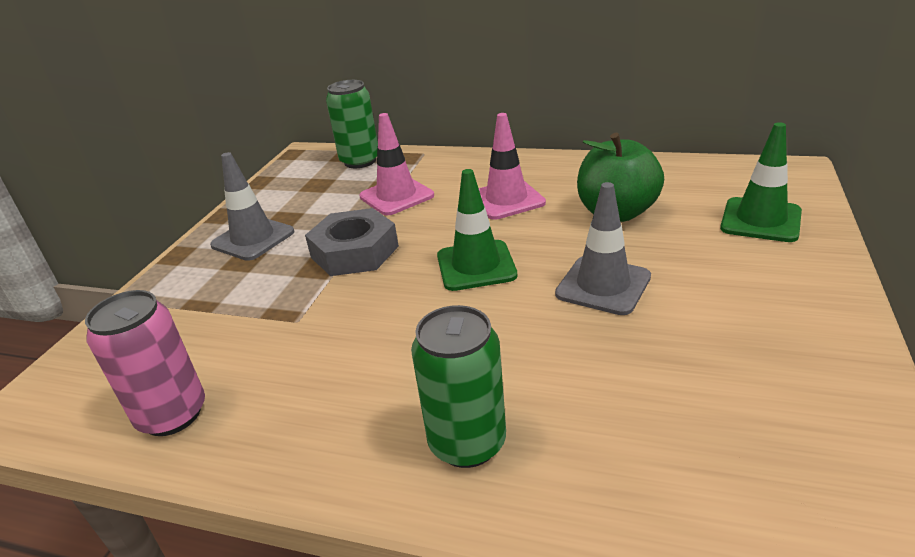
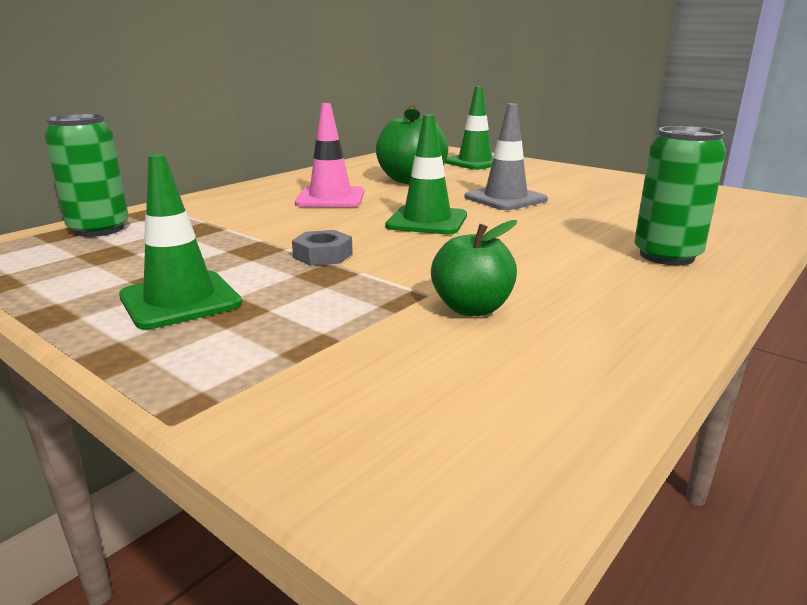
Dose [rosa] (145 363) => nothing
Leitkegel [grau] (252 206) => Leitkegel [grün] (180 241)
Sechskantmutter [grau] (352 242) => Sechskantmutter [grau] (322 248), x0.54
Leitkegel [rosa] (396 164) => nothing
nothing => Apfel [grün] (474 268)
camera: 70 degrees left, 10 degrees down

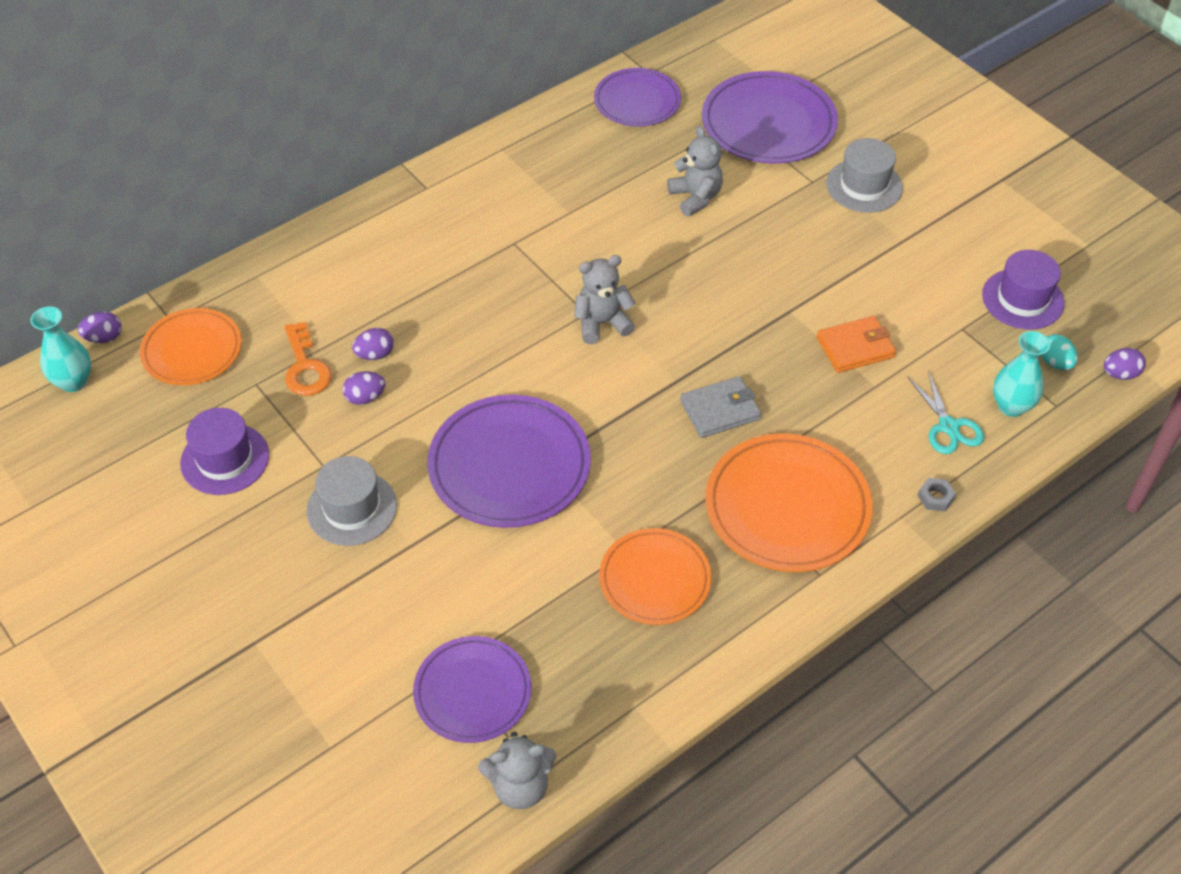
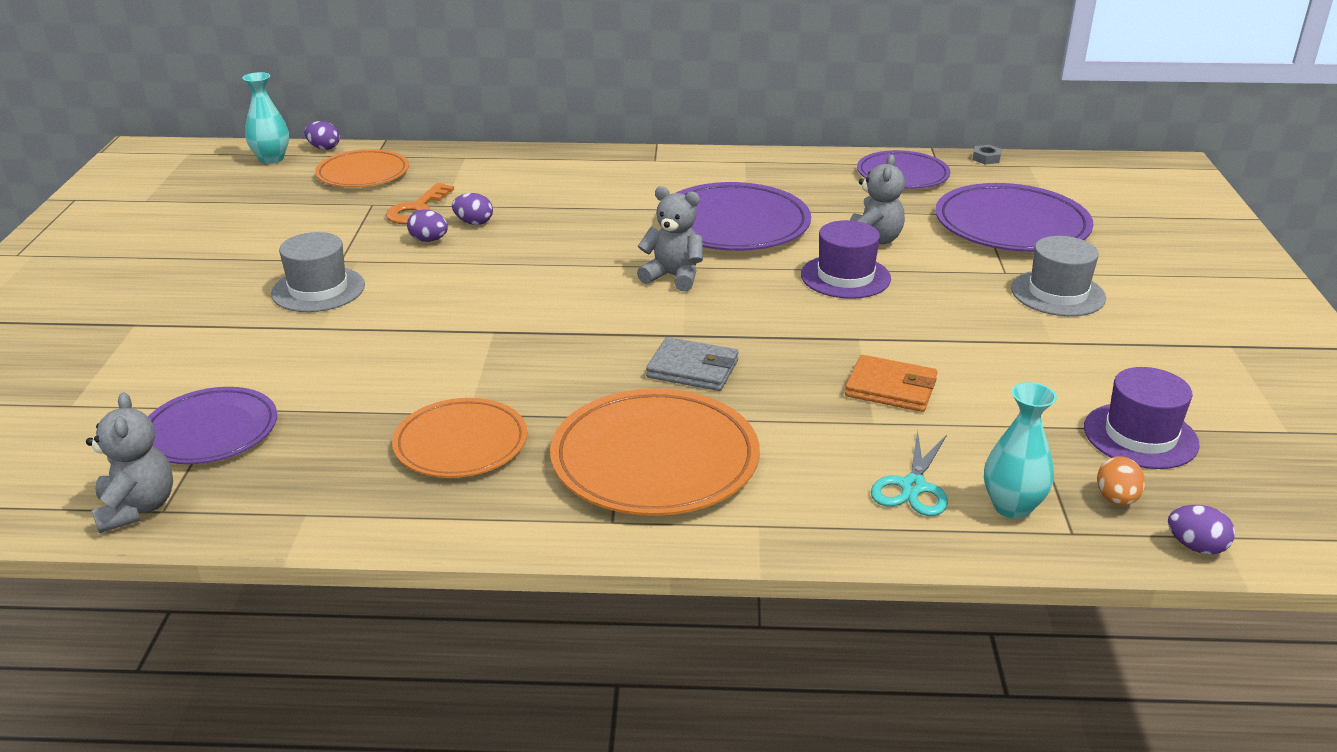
Hut [lila] (224 451) => Hut [lila] (846 259), shifted
Teller [lila] (509 461) => Teller [lila] (743 216), shifted
Teddybär [grau] (517 770) => Teddybär [grau] (129 462), 135 degrees counterclockwise
Sechskantmutter [grau] (937 494) => Sechskantmutter [grau] (987 154), shifted
Ei [türkis] (1059 352) => Ei [orange] (1121 481)
camera: 40 degrees right, 20 degrees down

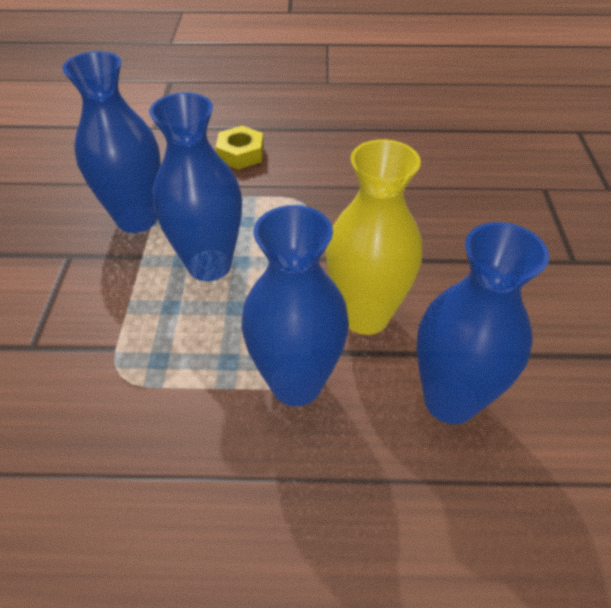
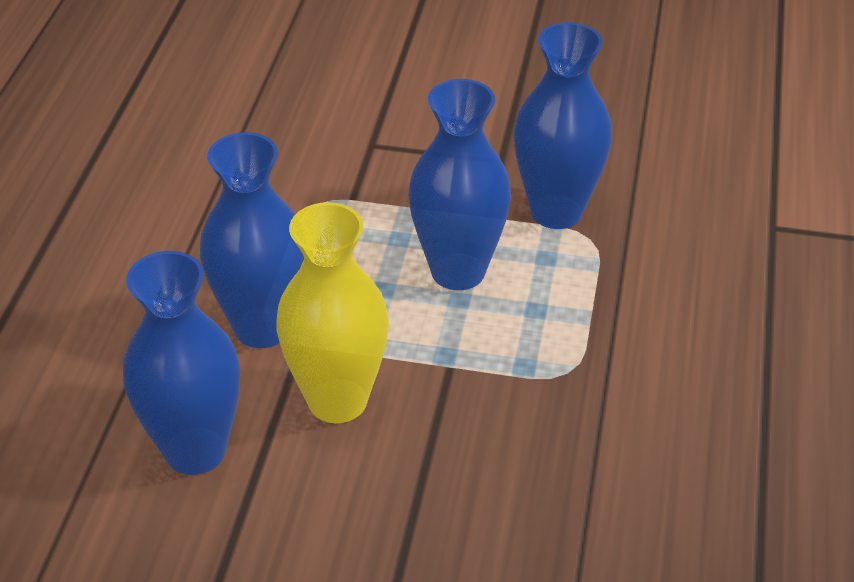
Sechskantmutter [gelb] (239 148) => nothing
camera: 100 degrees right, 5 degrees down

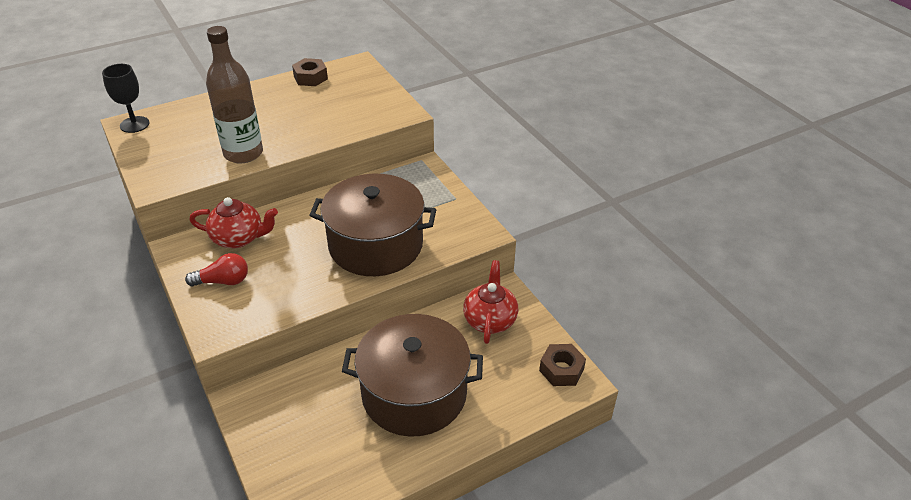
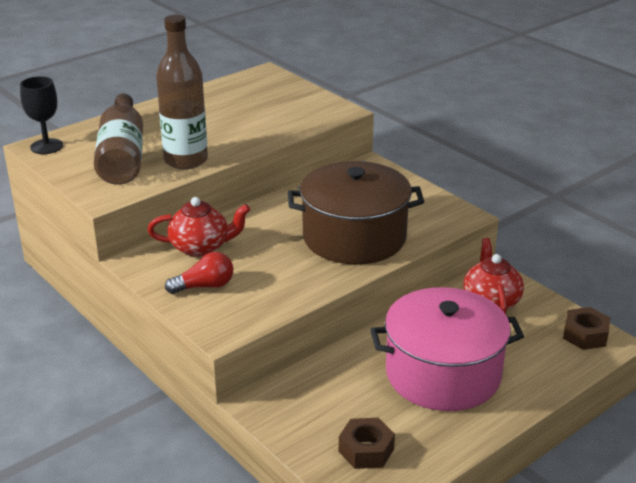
Sechskantmutter [braun] (310 72) => Sechskantmutter [braun] (367 443), shifted
Kochtopf [braun] (412 375) => Kochtopf [rosa] (447 349)
nothing => Flasche [braun] (118 139)
camera: 10 degrees left, 10 degrees down

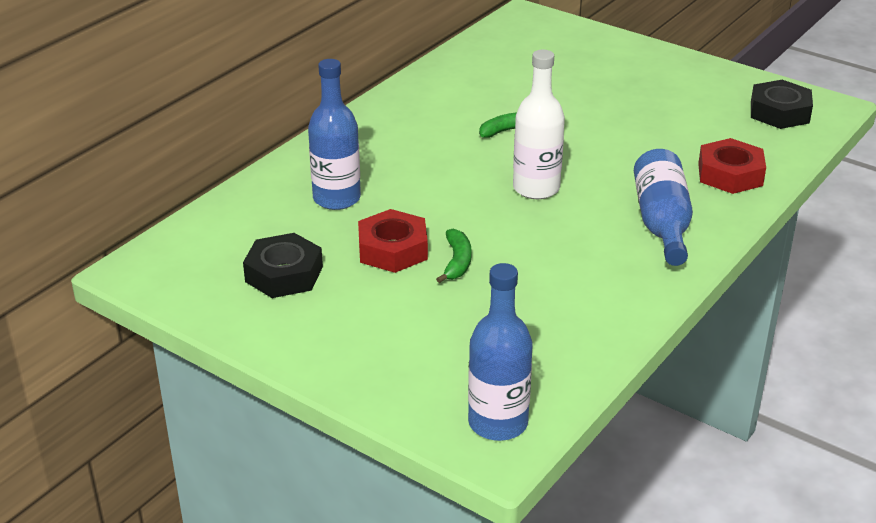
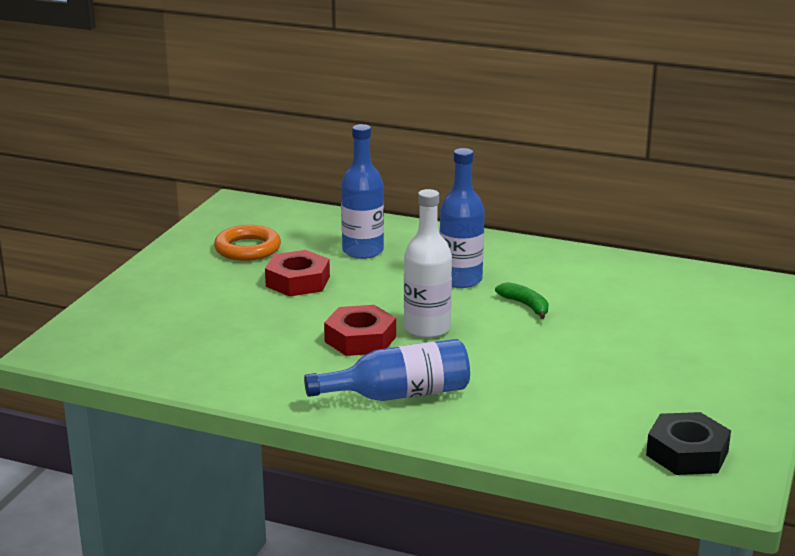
Sechskantmutter [schwarz] (283 265) => Ring [orange] (247 243)
Banane [grün] (454 256) => nothing
Flasche [blau] (500 352) => Flasche [blau] (462 218), shifted
Sechskantmutter [rot] (732 166) => Sechskantmutter [rot] (360 330), shifted
camera: 75 degrees right, 10 degrees down

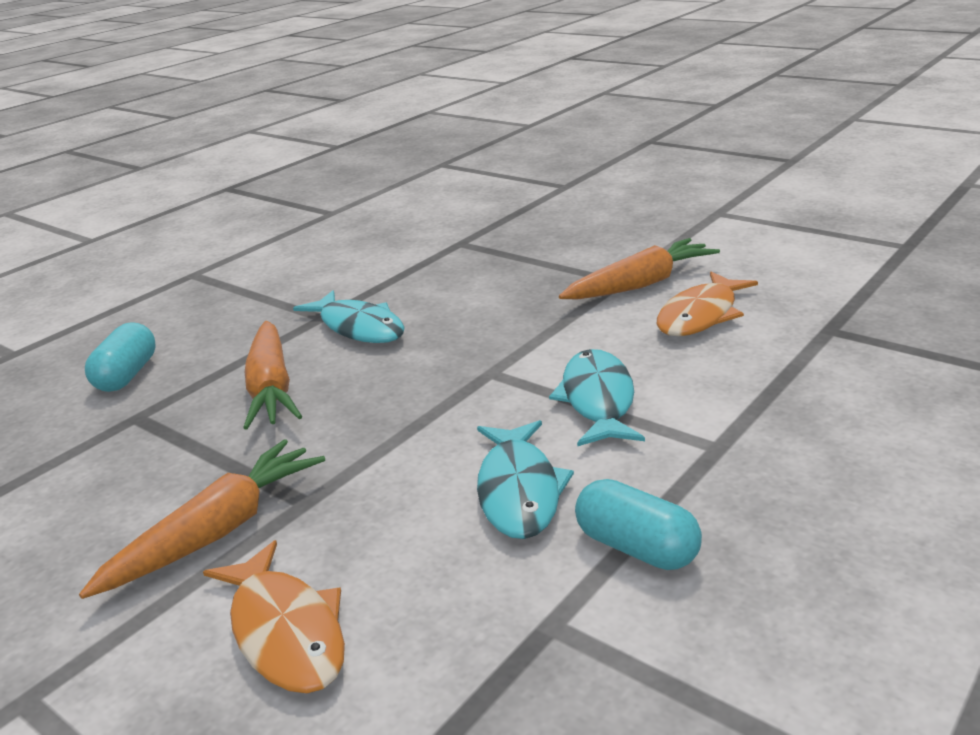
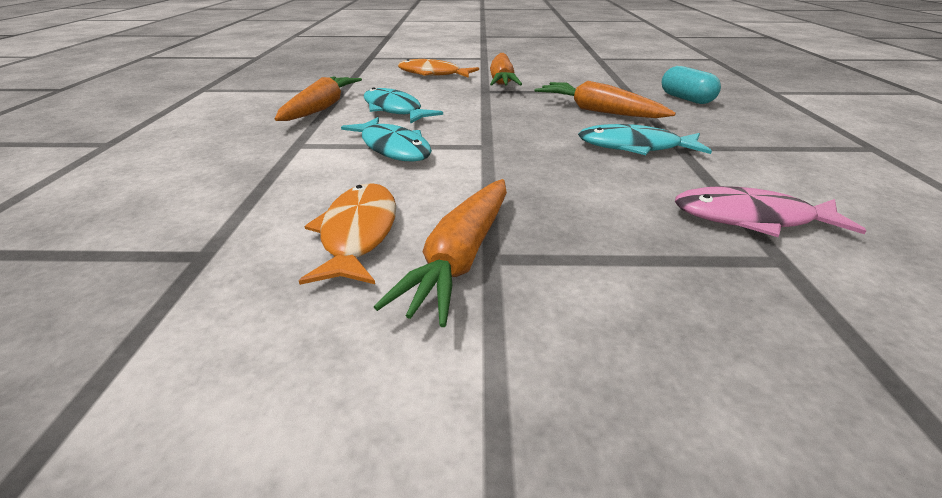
Kapsel [türkis] (638 524) => Karotte [orange] (318 98)
nothing => Fisch [rosa] (770 211)
camera: 140 degrees right, 5 degrees up

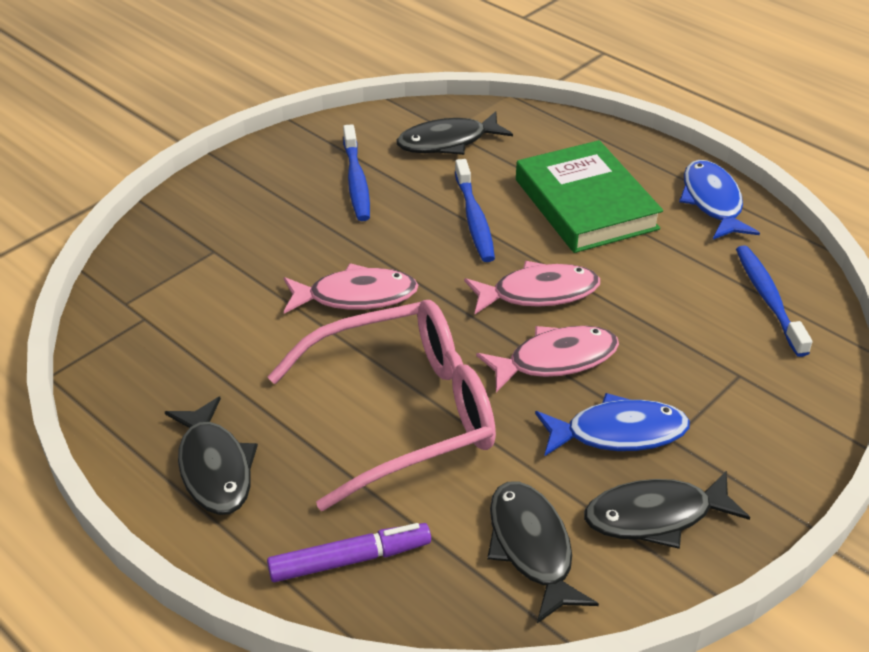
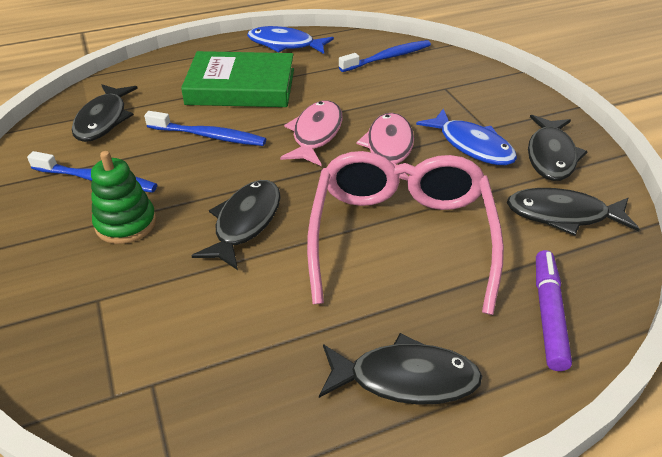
Fisch [rosa] (351 288) => Fisch [schwarz] (236 225)
Fisch [blau] (612 425) => Fisch [blau] (466 137), 120 degrees clockwise
Zahnbürste [blau] (774 301) => Zahnbürste [blau] (385 56), 135 degrees clockwise
nothing => Stapelspielzeug [grün] (123 197)
camera: 65 degrees left, 0 degrees up

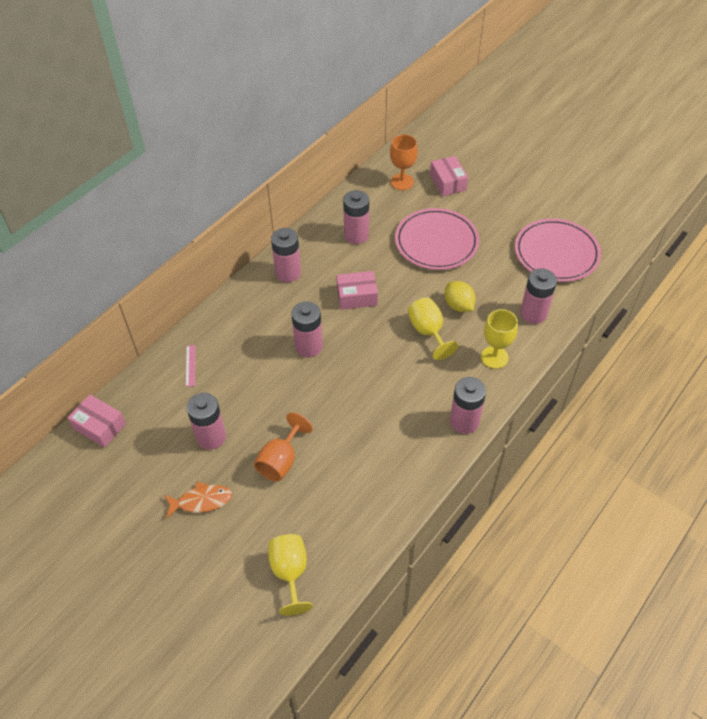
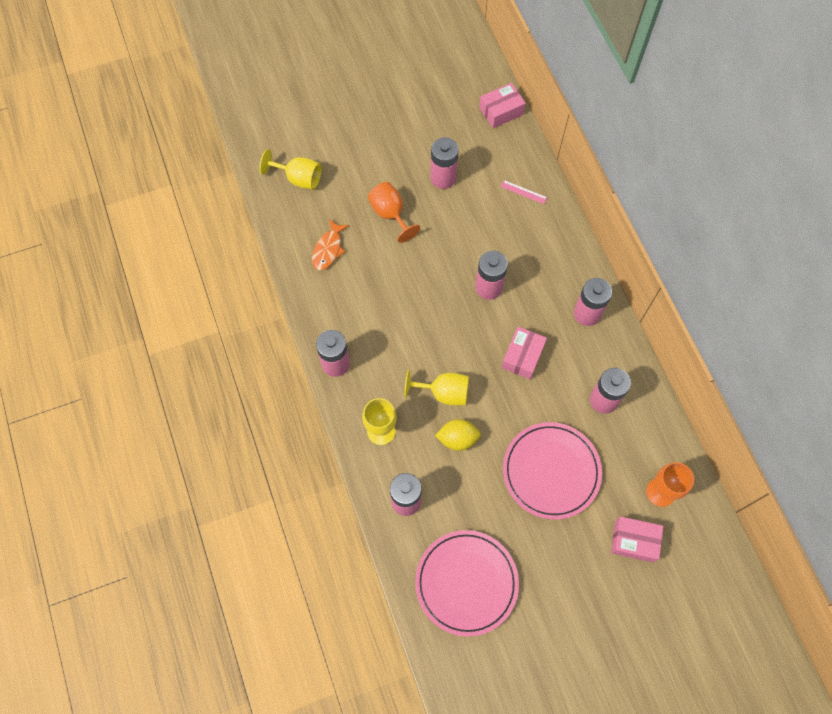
Fisch [orange] (198 500) => Fisch [orange] (330 244), shifted
camera: 120 degrees right, 15 degrees up

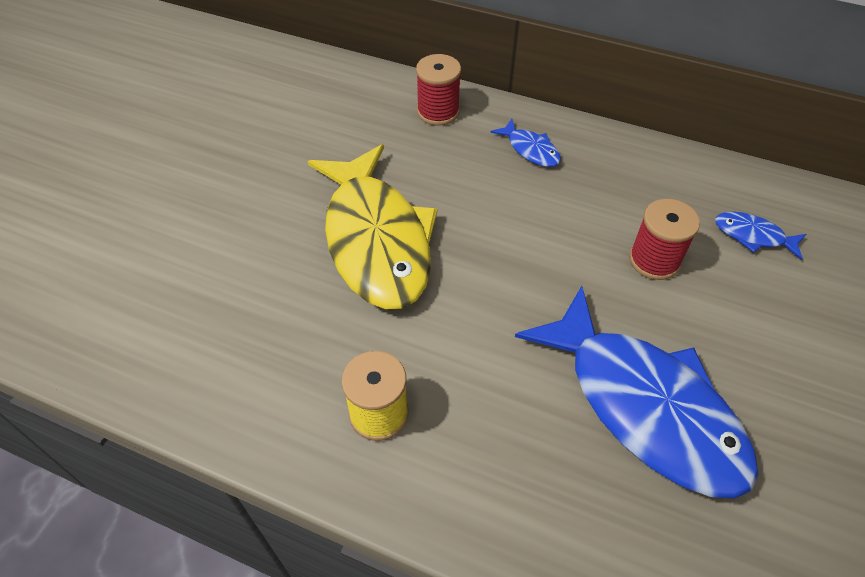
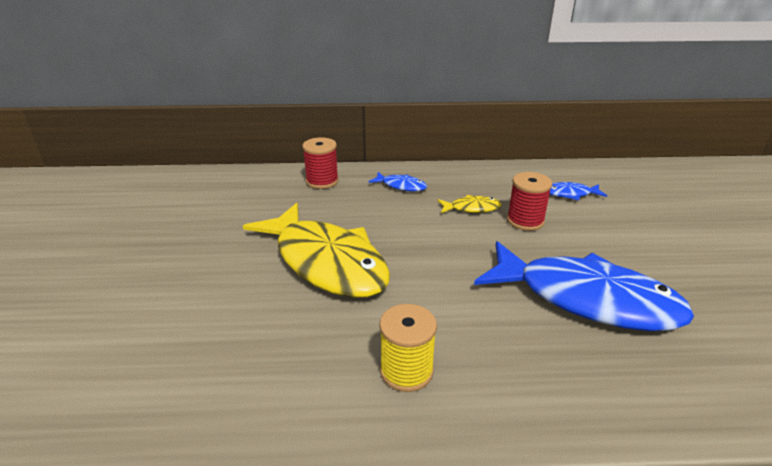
nothing => Fisch [gelb] (469 204)
camera: 25 degrees left, 20 degrees down

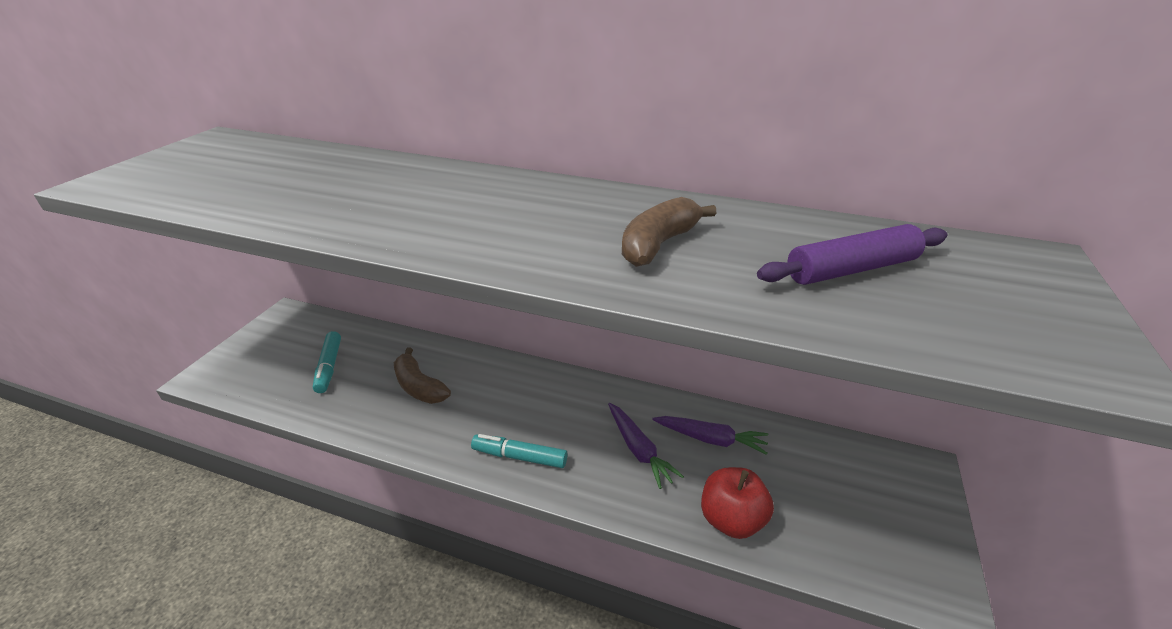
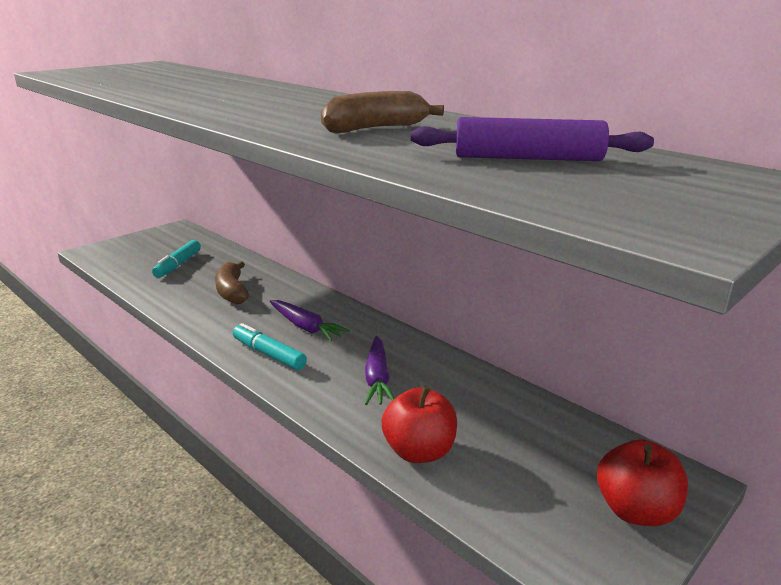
Karotte [lila] (710 435) => Karotte [lila] (310 320), shifted
nothing => Apfel [rot] (642 483)
camera: 25 degrees right, 10 degrees down

